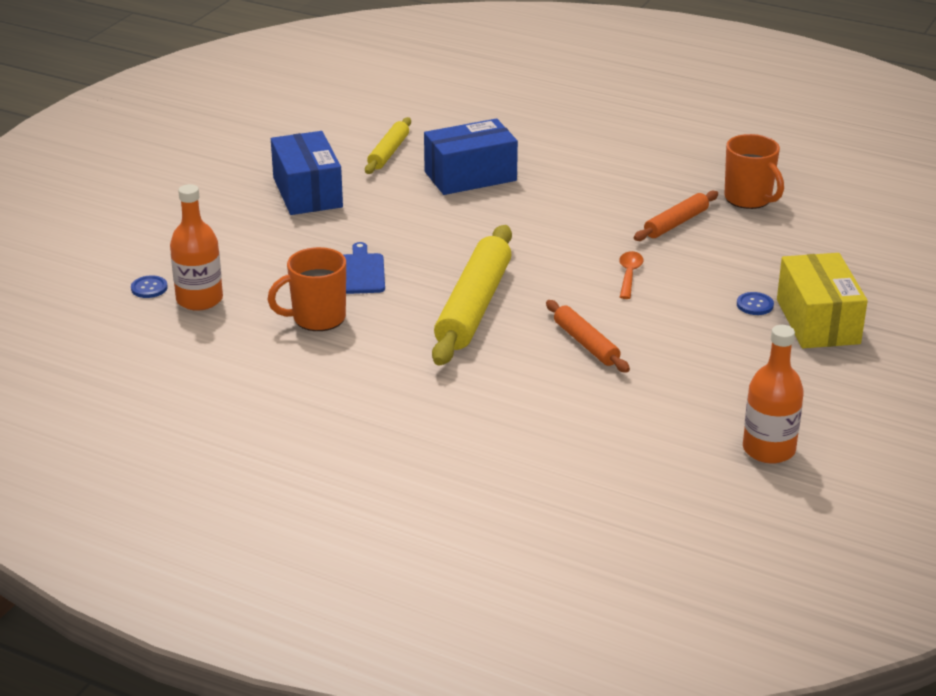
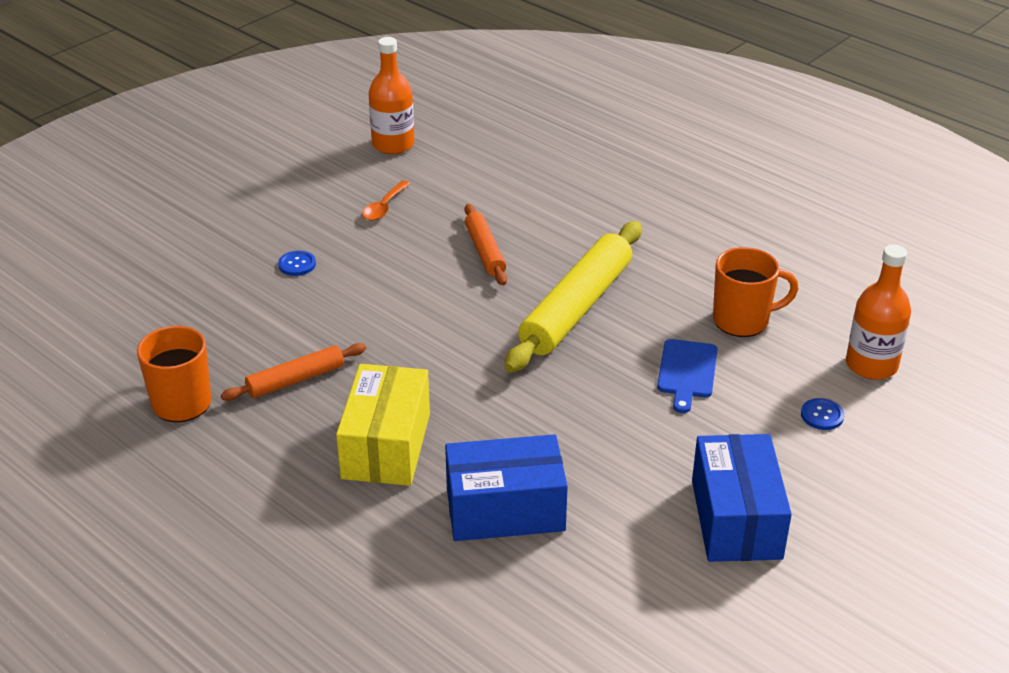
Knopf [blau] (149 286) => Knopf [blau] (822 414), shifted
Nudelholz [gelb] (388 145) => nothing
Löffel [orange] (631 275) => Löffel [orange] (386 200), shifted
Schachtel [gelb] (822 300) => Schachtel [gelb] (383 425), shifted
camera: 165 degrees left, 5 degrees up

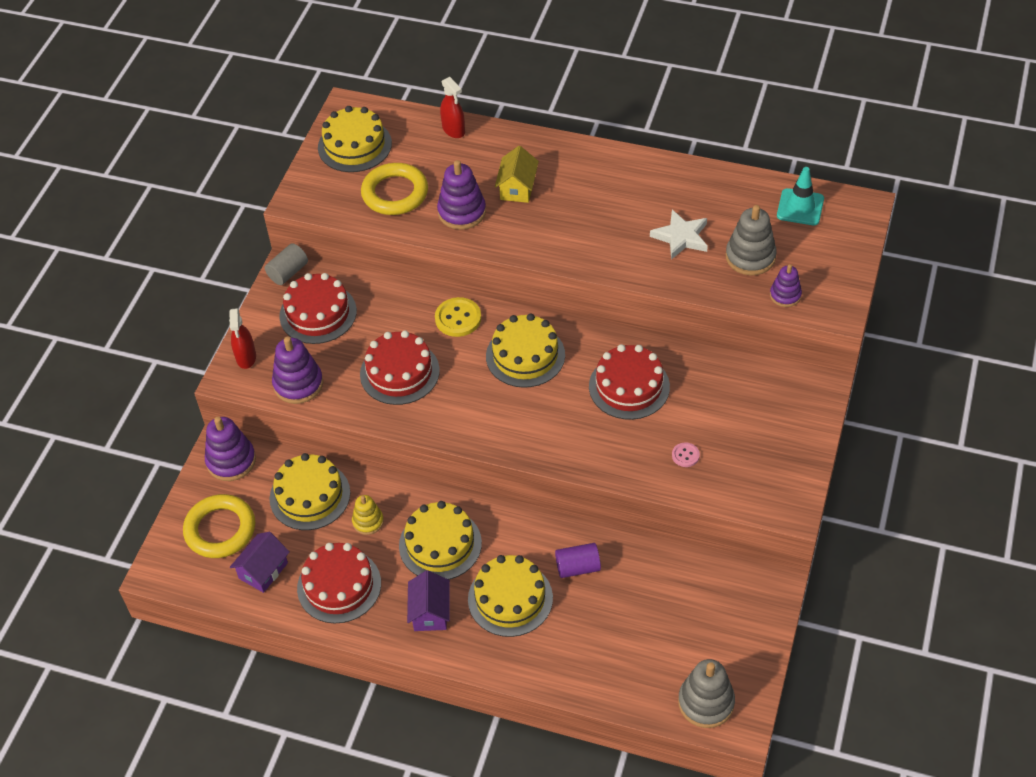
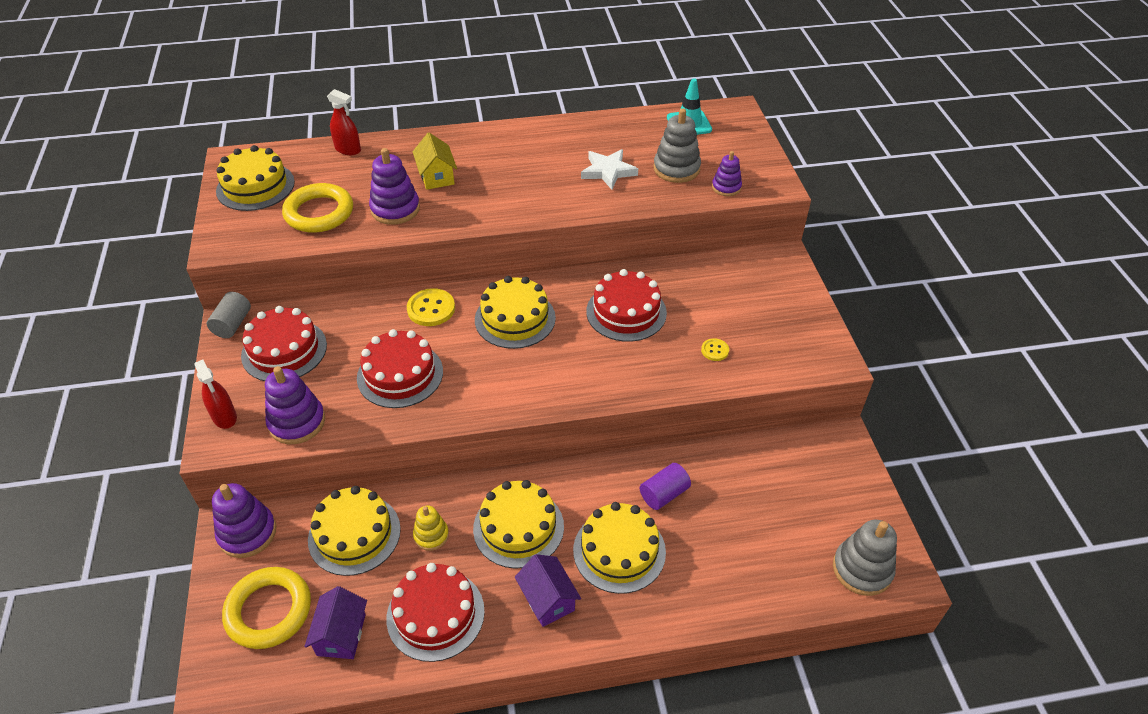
Knopf [rosa] (686 454) => Knopf [gelb] (715 349)
camera: 30 degrees left, 5 degrees down

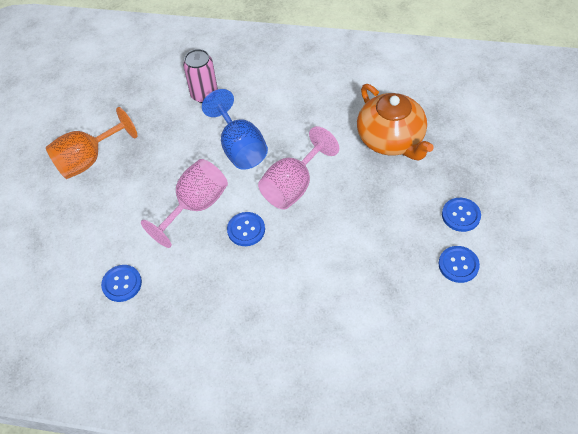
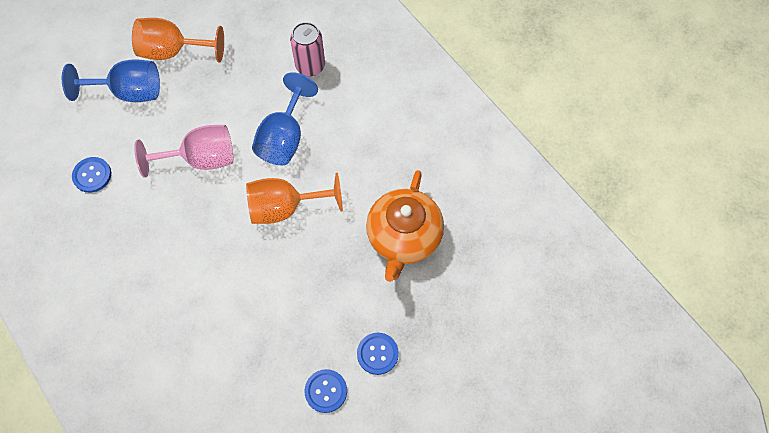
Knopf [blau] (246 229) => nothing
Kelch [rosa] (298 168) => Kelch [orange] (294 198)
nothing => Kelch [blau] (111 80)
camera: 40 degrees right, 10 degrees up

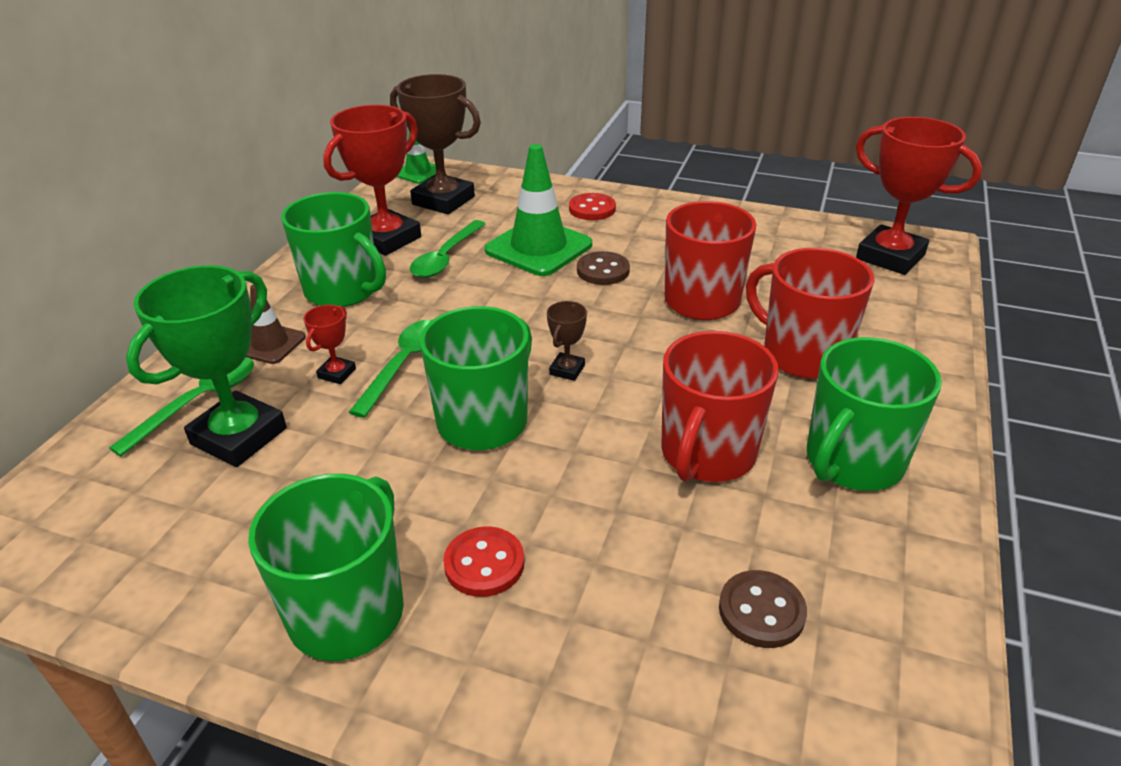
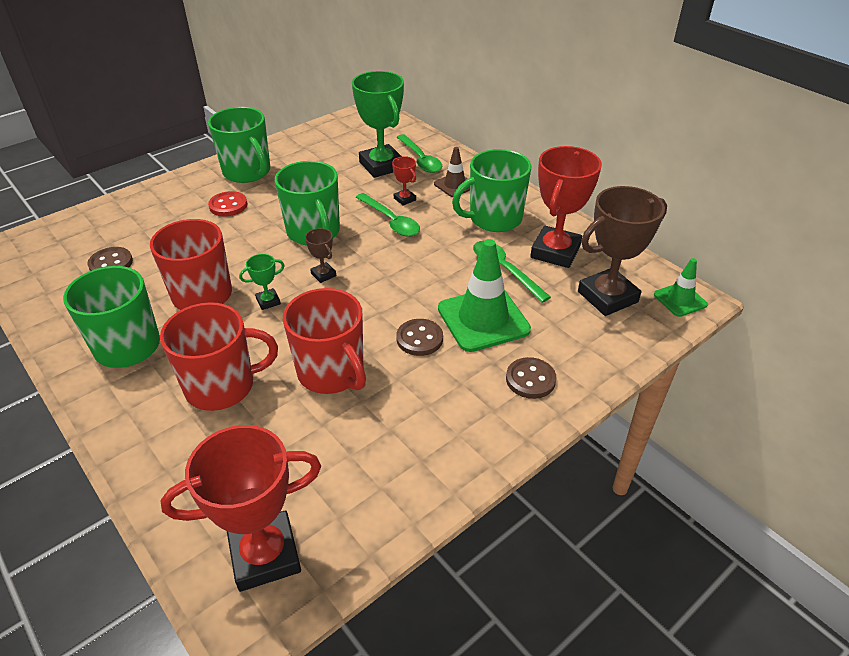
Pokal [rot] (372 180) => Pokal [rot] (566 207), 45 degrees clockwise
Knopf [rot] (592 206) => Knopf [braun] (531 378)
nothing => Pokal [grün] (262 282)
camera: 120 degrees right, 5 degrees up

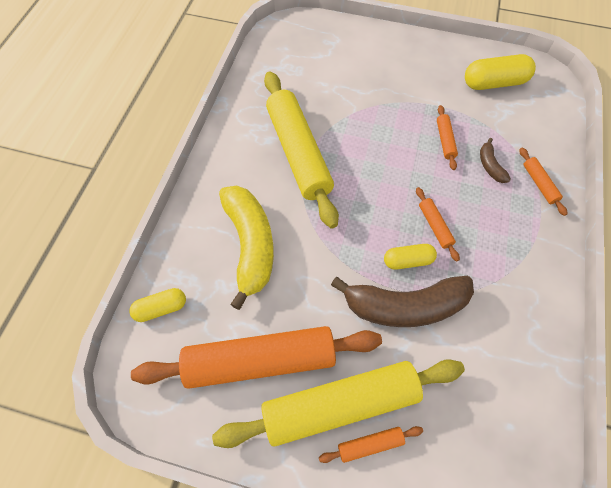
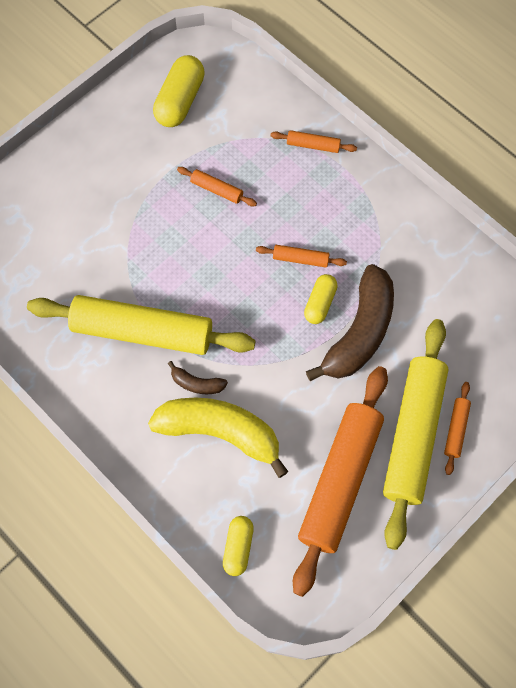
Banane [braun] (495 160) => Banane [braun] (198 377), shifted
camera: 60 degrees left, 5 degrees up

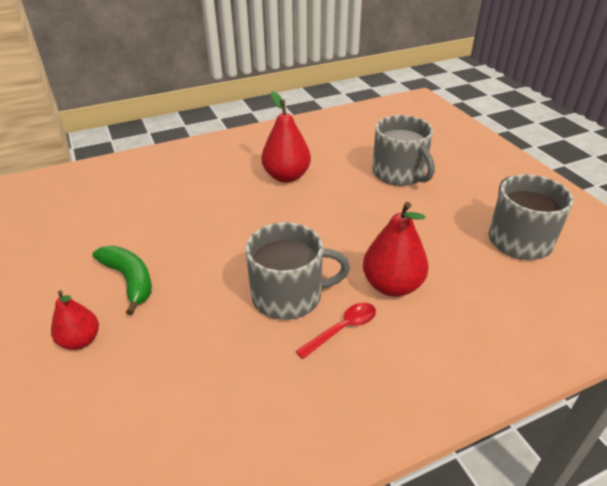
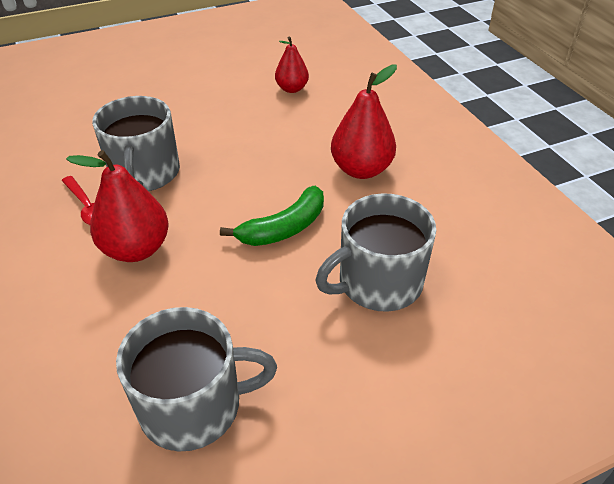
Birne [rot] (75 320) => Birne [rot] (292 65), shifted
Banane [grün] (122 280) => Banane [grün] (272 216), shifted
camera: 90 degrees right, 5 degrees up

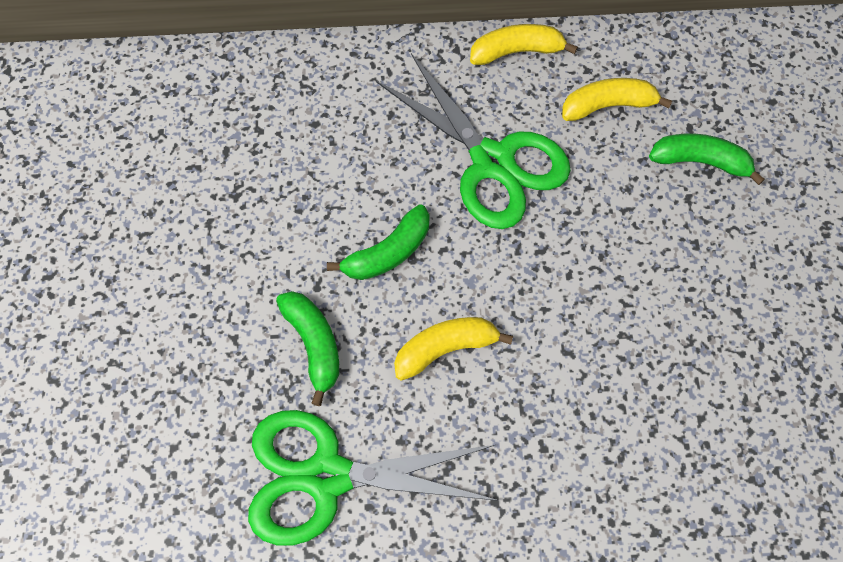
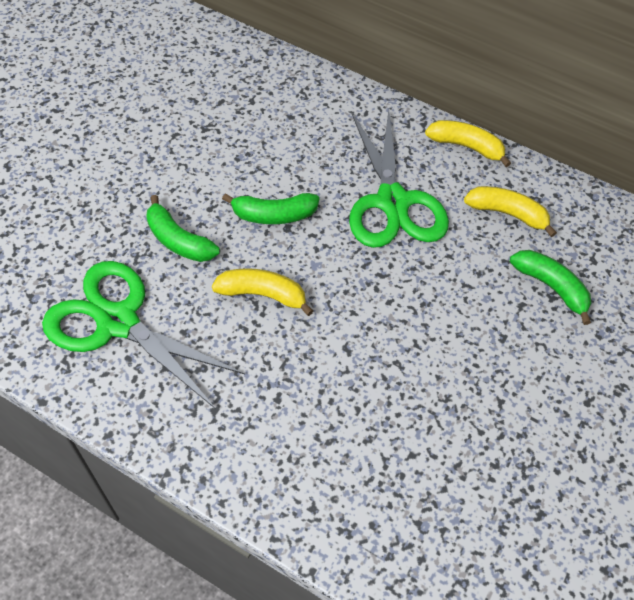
Banane [grün] (307 348) => Banane [grün] (183 228), 120 degrees clockwise
camera: 30 degrees right, 10 degrees down

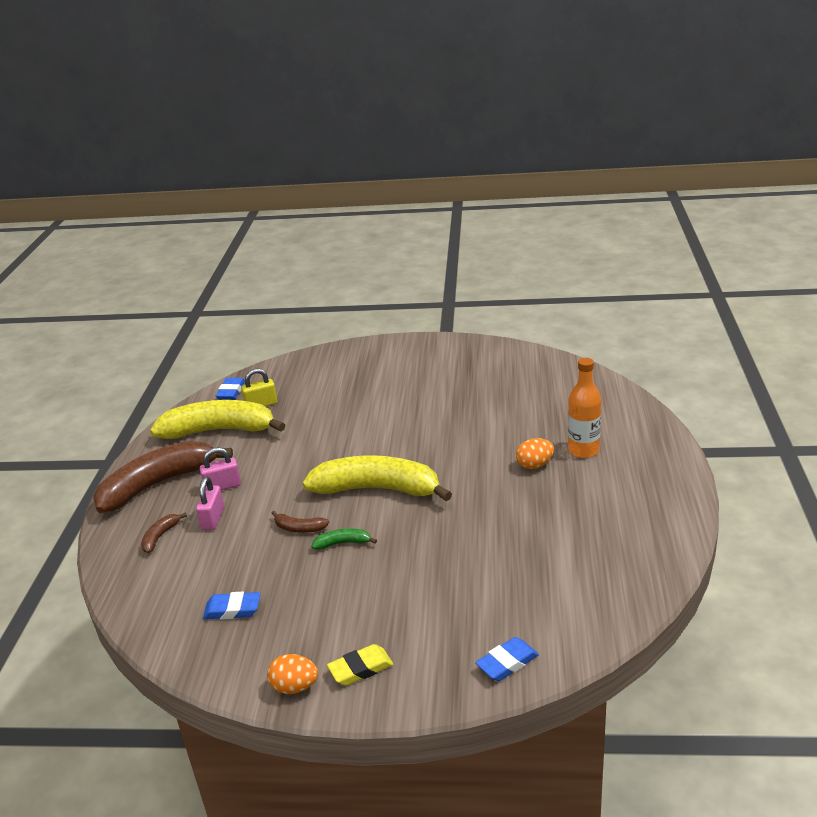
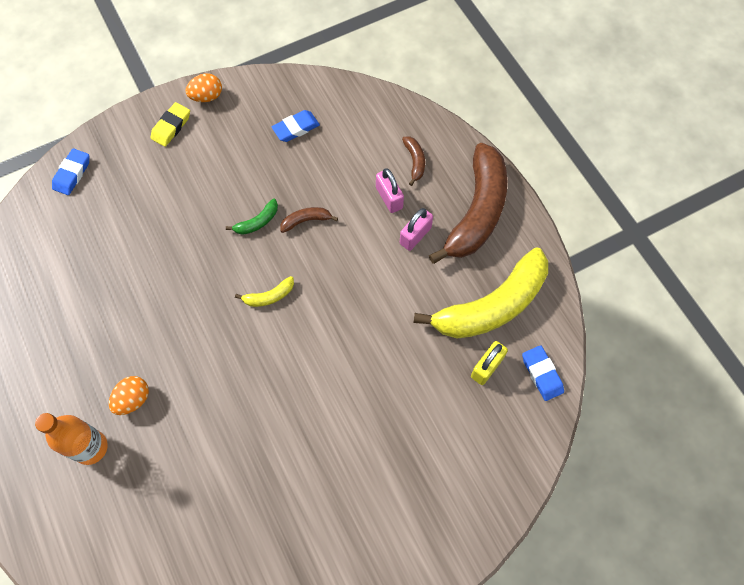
Banane [gelb] (377 478) => Banane [gelb] (264 291), x0.40
camera: 145 degrees right, 35 degrees up

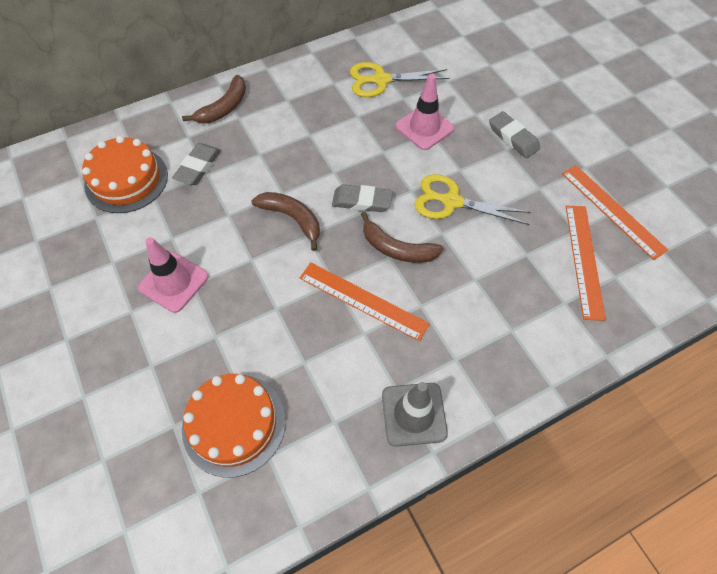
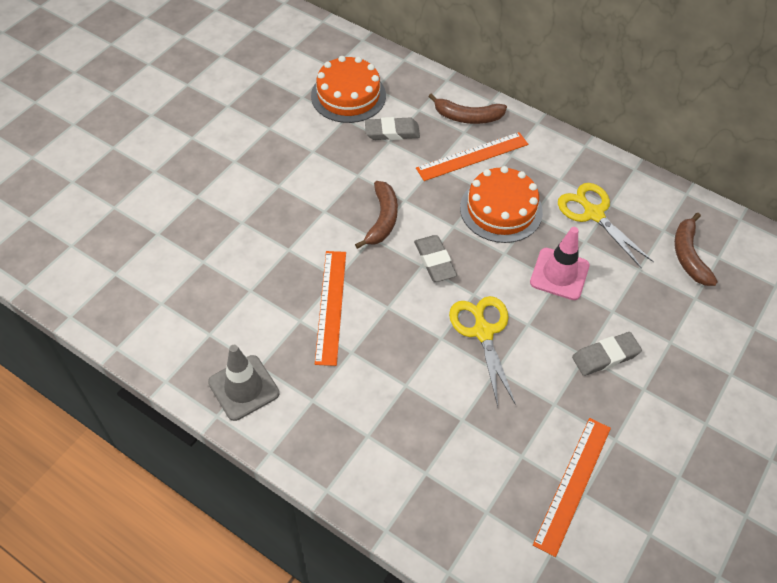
Leitkegel [rosa] (173 275) => nothing
Kuchen [orange] (234 426) => Kuchen [orange] (501 204), shifted
Banane [braun] (402 237) => Banane [braun] (696 249), shifted
Radiergummi [grau] (514 134) => Radiergummi [grau] (607 354), 45 degrees clockwise
Lineal [orange] (586 263) => Lineal [orange] (472 156), shifted
camera: 60 degrees right, 5 degrees down

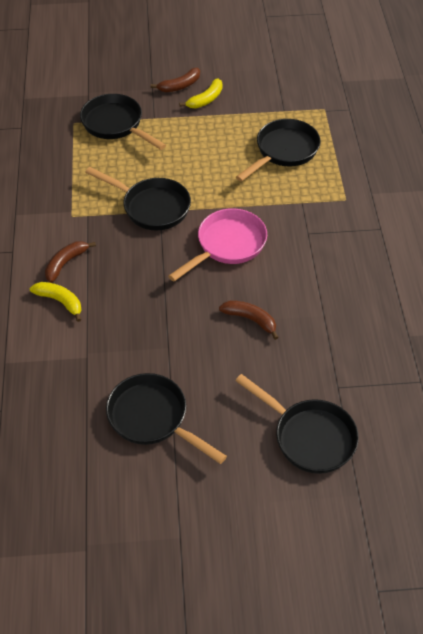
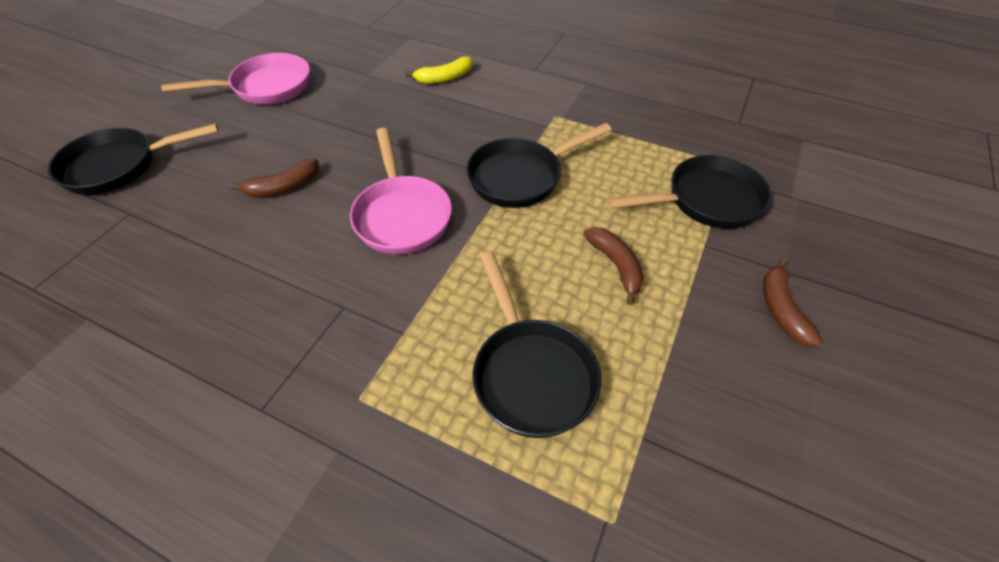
Banane [braun] (70 262) => Banane [braun] (613 266), shifted
Pfanne [schwarz] (166 418) => Pfanne [rosa] (235 79)
Banane [gelb] (200 93) => nothing
camera: 120 degrees right, 0 degrees up

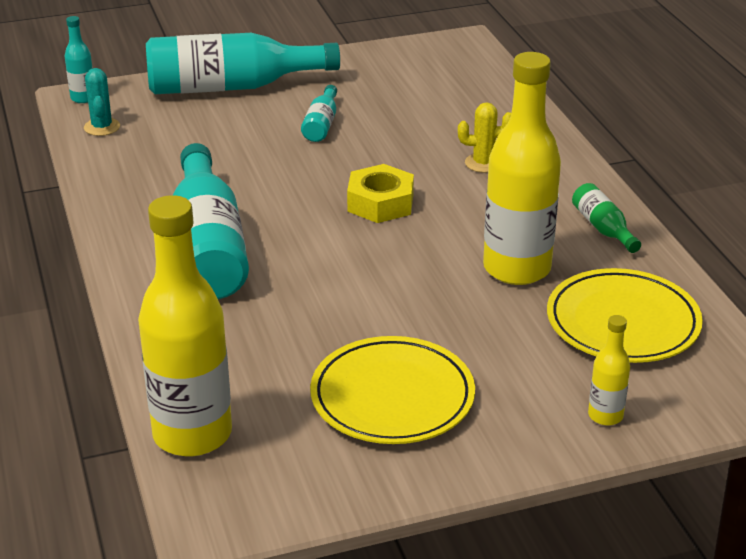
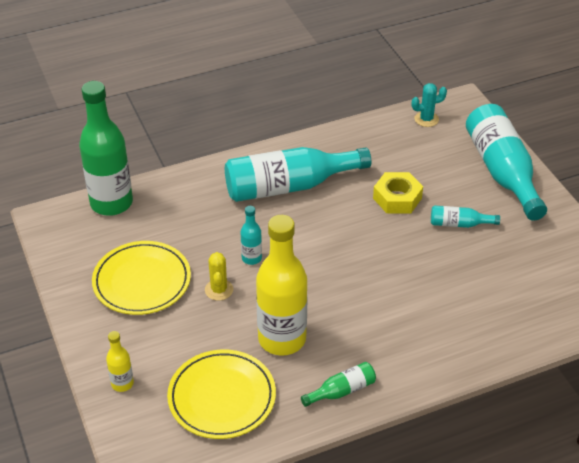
Flasche [türkis] (79 59) => Flasche [türkis] (251 235), shifted
Flasche [gelb] (185 325) => Flasche [grün] (106 148)
Sechskantmutter [gelb] (380 193) => Sechskantmutter [gelb] (398 192), shifted
Kaktus [gelb] (484 137) => Kaktus [gelb] (219 276), shifted
camera: 85 degrees right, 10 degrees up

